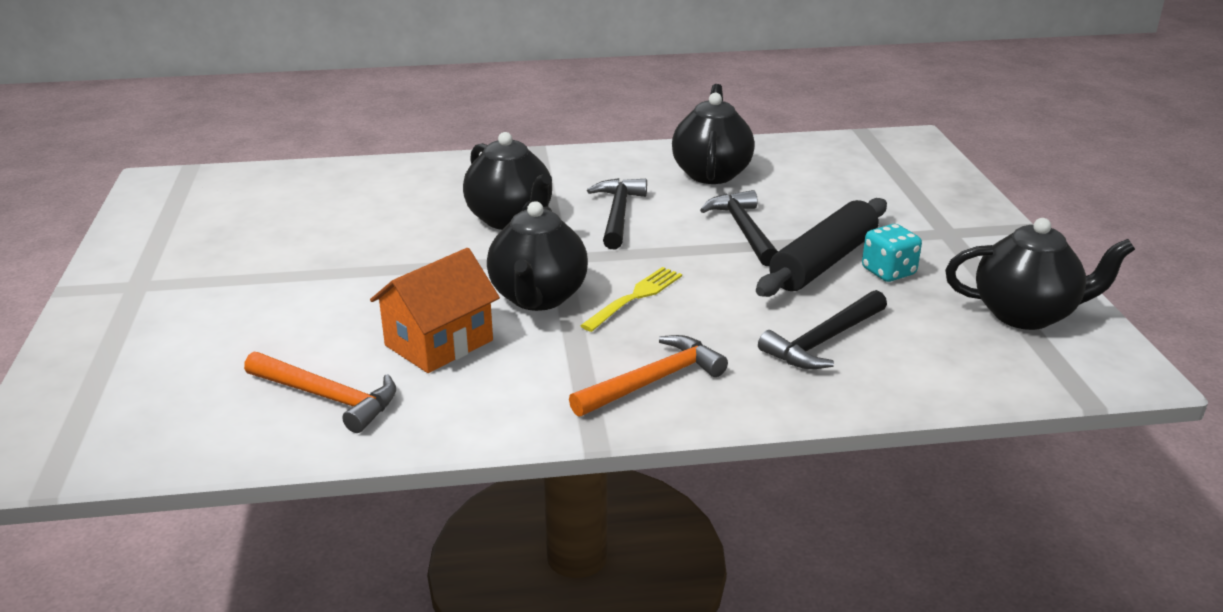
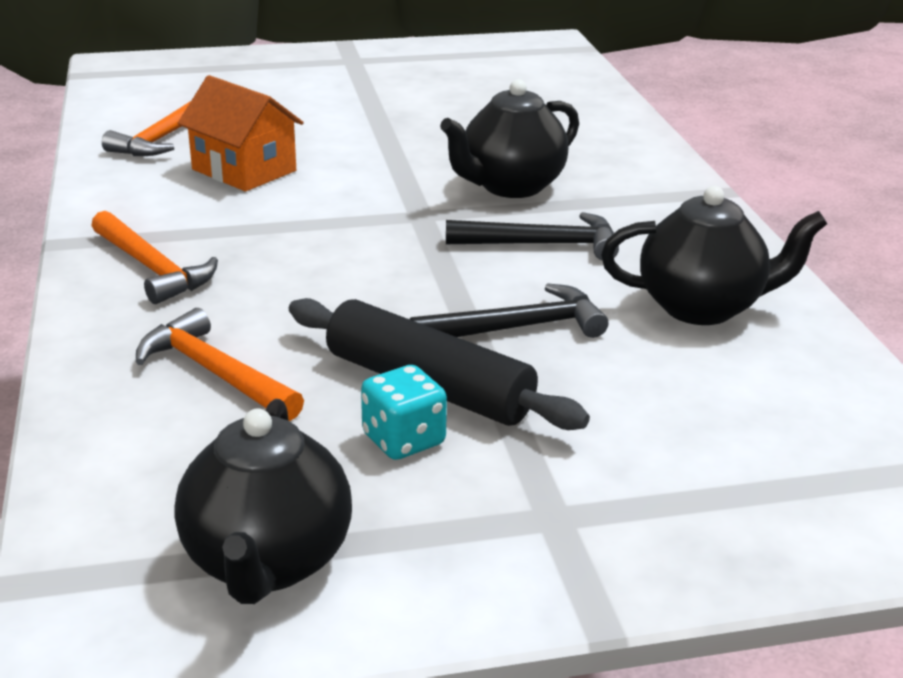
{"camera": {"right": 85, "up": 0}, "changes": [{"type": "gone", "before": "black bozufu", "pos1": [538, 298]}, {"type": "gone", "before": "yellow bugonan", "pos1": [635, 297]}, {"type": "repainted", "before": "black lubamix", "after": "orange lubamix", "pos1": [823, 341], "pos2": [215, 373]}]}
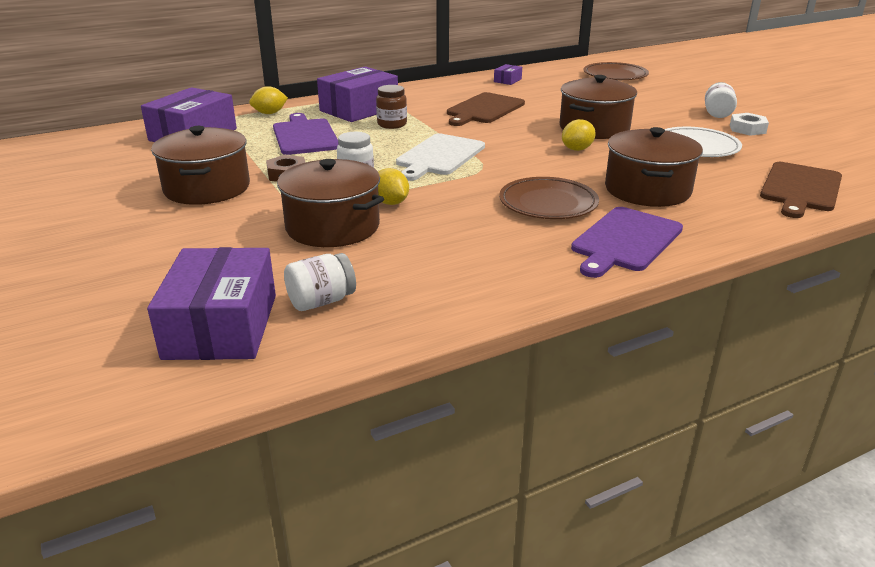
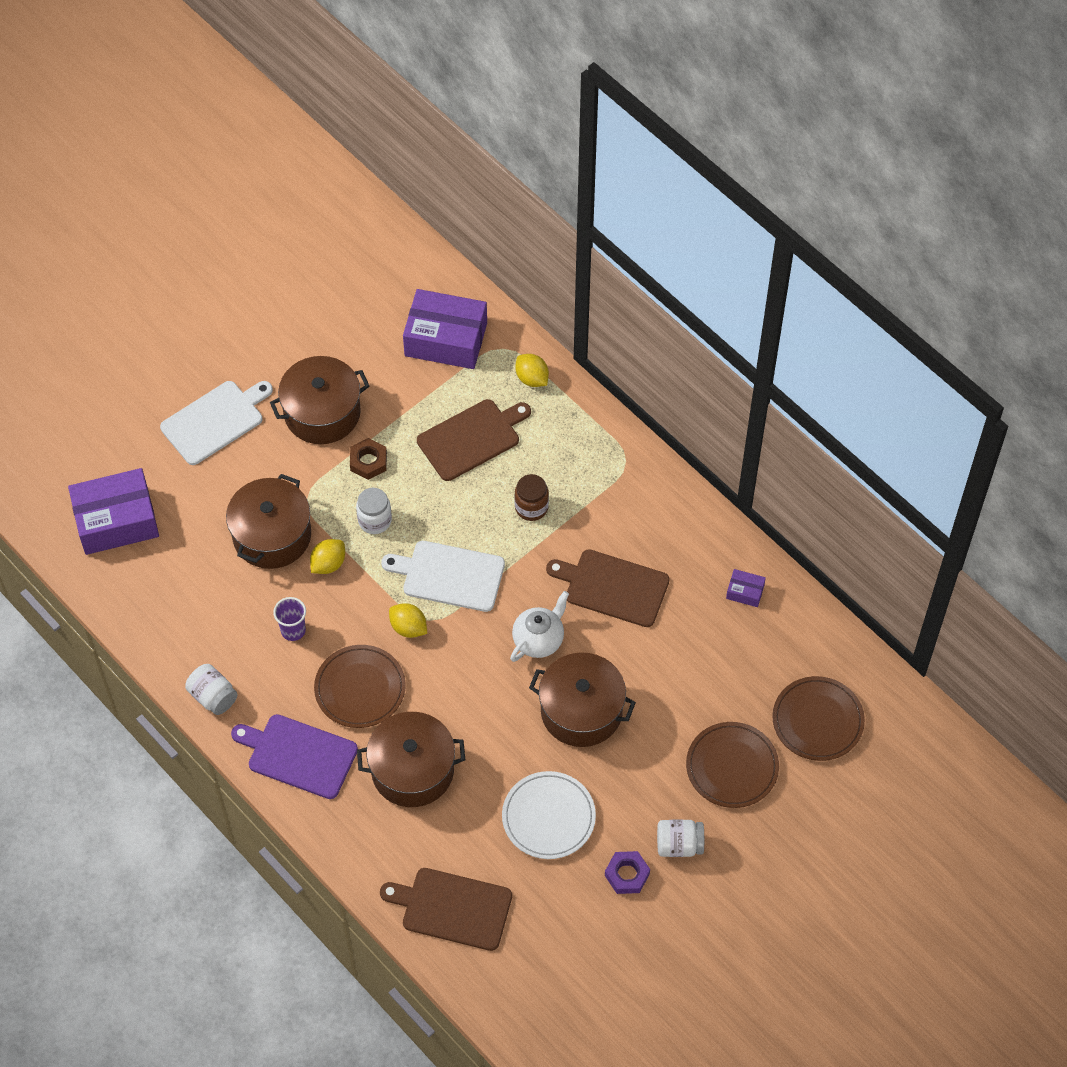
{"camera": {"right": 75, "up": 30}, "changes": [{"type": "gone", "before": "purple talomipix", "pos1": [359, 109]}, {"type": "repainted", "before": "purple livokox", "after": "brown livokox", "pos1": [305, 136], "pos2": [472, 438]}, {"type": "repainted", "before": "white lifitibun", "after": "purple lifitibun", "pos1": [747, 129], "pos2": [627, 875]}, {"type": "shifted", "before": "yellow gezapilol", "pos1": [577, 149], "pos2": [408, 627]}, {"type": "shifted", "before": "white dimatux", "pos1": [321, 301], "pos2": [213, 696]}, {"type": "new", "after": "white livokox", "pos2": [215, 421]}, {"type": "new", "after": "white bozufu", "pos2": [539, 639]}, {"type": "new", "after": "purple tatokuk", "pos2": [293, 630]}, {"type": "new", "after": "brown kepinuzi", "pos2": [732, 767]}]}
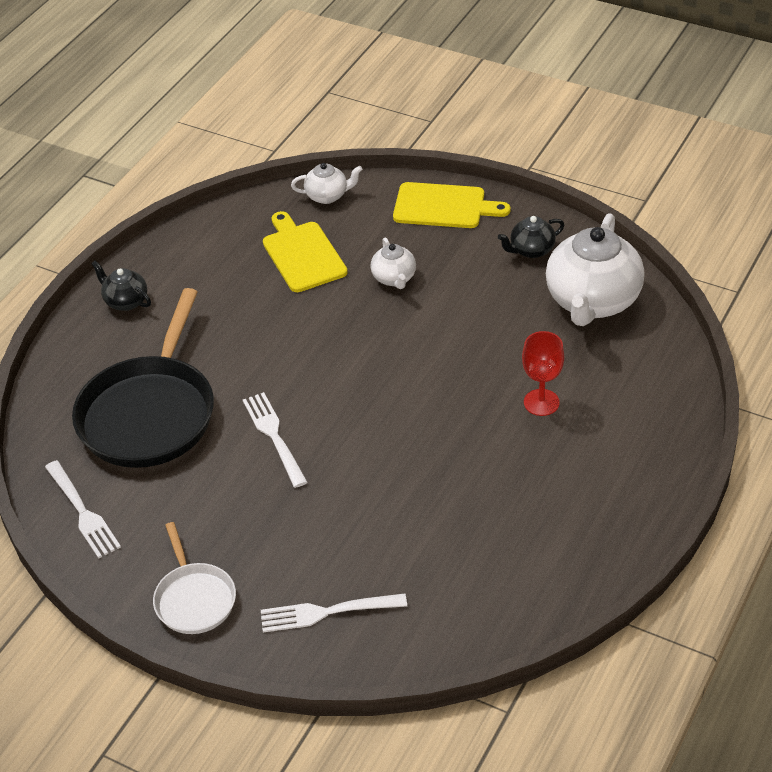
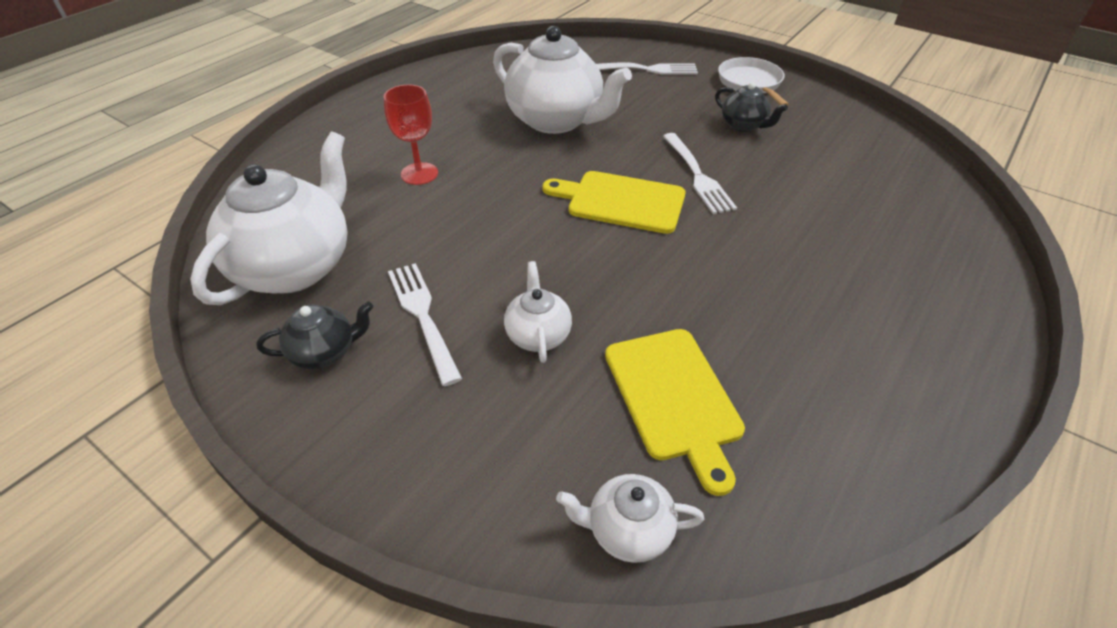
{"camera": {"right": -175, "up": 0}, "changes": [{"type": "shifted", "before": "yellow livokox", "pos1": [444, 206], "pos2": [621, 201]}, {"type": "shifted", "before": "black bozufu", "pos1": [125, 301], "pos2": [744, 125]}, {"type": "gone", "before": "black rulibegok", "pos1": [149, 413]}, {"type": "shifted", "before": "white bugonan", "pos1": [82, 512], "pos2": [423, 316]}, {"type": "new", "after": "white bozufu", "pos2": [556, 120]}]}
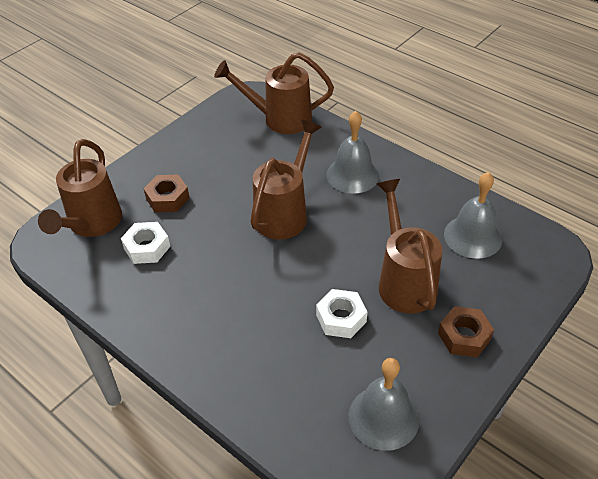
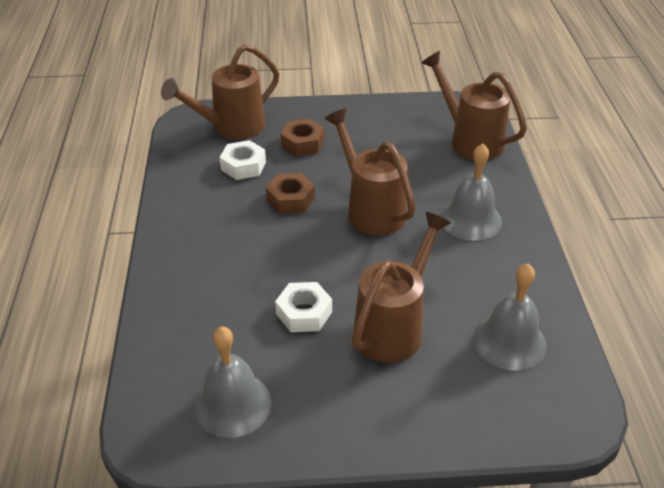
{"camera": {"right": 45, "up": -5}, "changes": [{"type": "rotated", "before": "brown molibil", "pos1": [284, 213], "pos2": [371, 209], "turn": -105}, {"type": "shifted", "before": "brown lifitibun", "pos1": [464, 336], "pos2": [290, 199]}]}
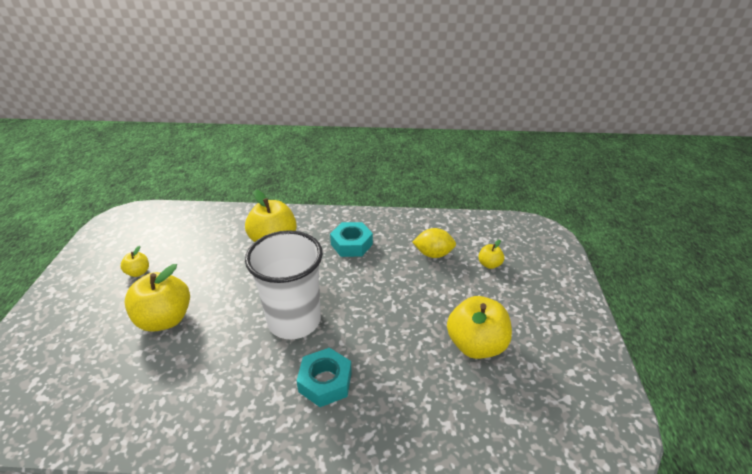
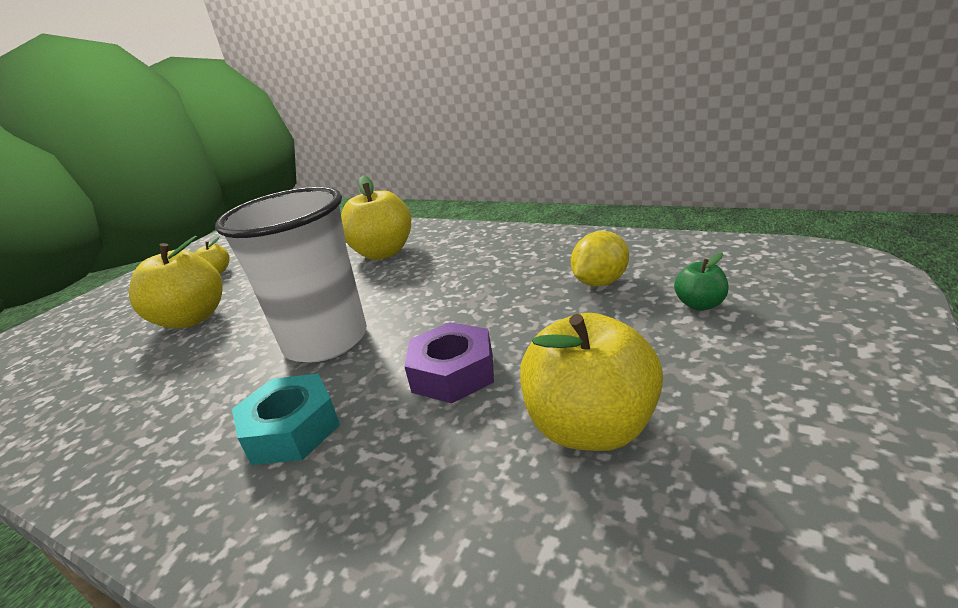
{"camera": {"right": 30, "up": -10}, "changes": [{"type": "gone", "before": "turquoise lifitibun", "pos1": [351, 244]}, {"type": "rotated", "before": "yellow gezapilol", "pos1": [433, 254], "pos2": [600, 282], "turn": -75}, {"type": "repainted", "before": "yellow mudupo", "after": "green mudupo", "pos1": [489, 264], "pos2": [700, 305]}, {"type": "new", "after": "purple lifitibun", "pos2": [453, 373]}]}
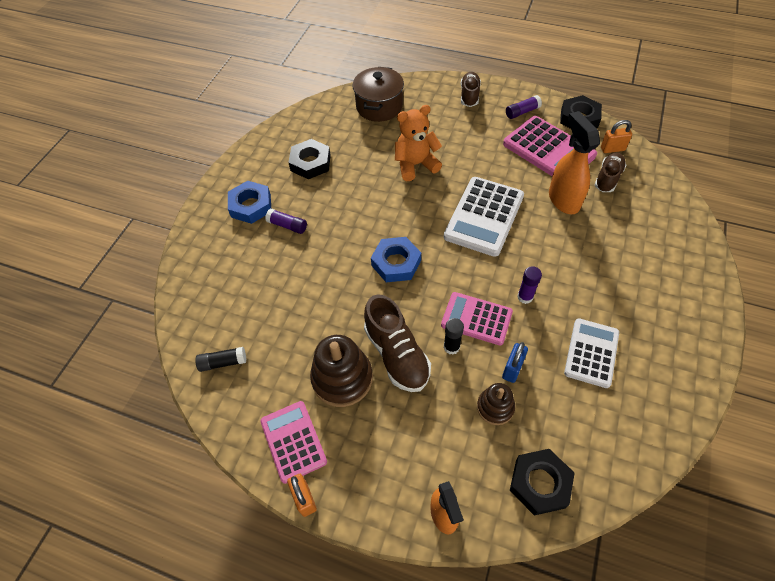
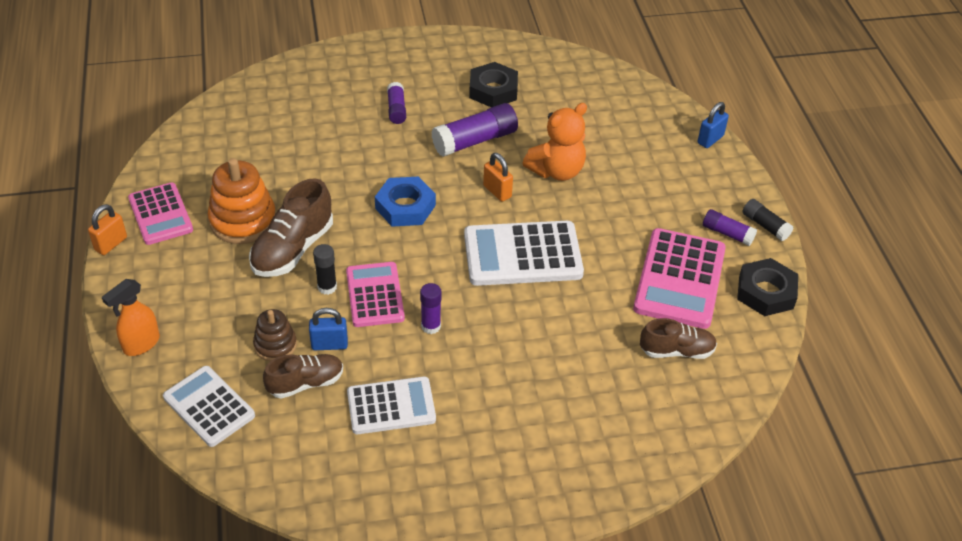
{"camera": {"right": 55, "up": -10}, "changes": [{"type": "gone", "before": "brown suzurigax", "pos1": [379, 106]}, {"type": "shifted", "before": "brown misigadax", "pos1": [469, 95], "pos2": [305, 383]}, {"type": "rotated", "before": "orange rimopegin", "pos1": [415, 165], "pos2": [556, 171], "turn": 105}, {"type": "gone", "before": "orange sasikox", "pos1": [563, 200]}, {"type": "shifted", "before": "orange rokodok", "pos1": [612, 149], "pos2": [497, 191]}, {"type": "gone", "before": "blue lifitibun", "pos1": [251, 206]}, {"type": "repainted", "before": "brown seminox", "after": "orange seminox", "pos1": [342, 378], "pos2": [243, 220]}, {"type": "shifted", "before": "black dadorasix", "pos1": [223, 362], "pos2": [765, 226]}, {"type": "rotated", "before": "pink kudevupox", "pos1": [293, 441], "pos2": [160, 214], "turn": 120}, {"type": "swapped", "before": "black lifitibun", "after": "white kudevupox", "pos1": [540, 483], "pos2": [209, 406]}, {"type": "new", "after": "blue rokodok", "pos2": [710, 139]}, {"type": "new", "after": "purple dadorasix", "pos2": [475, 141]}]}
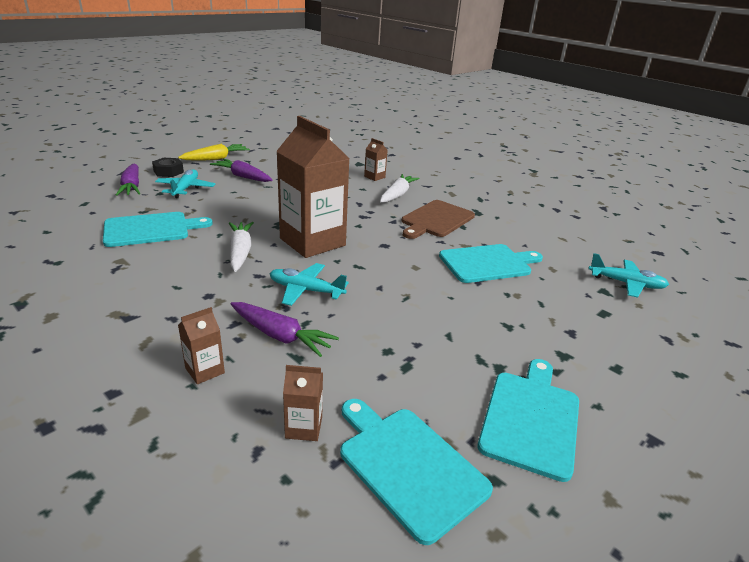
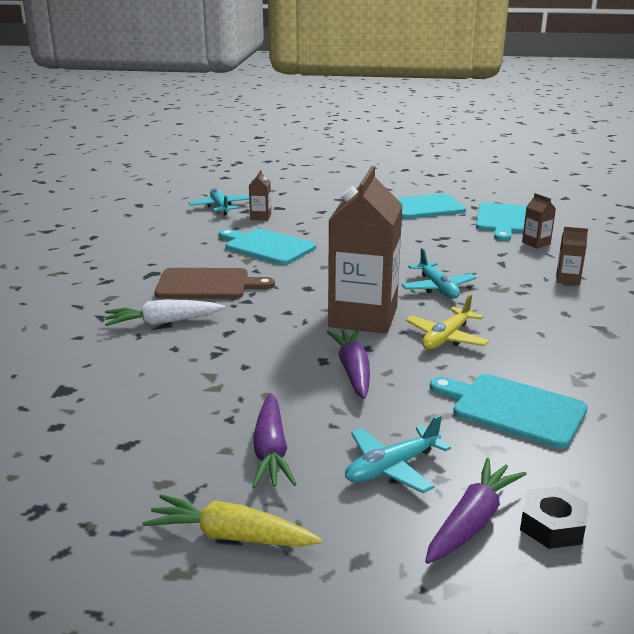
{"camera": {"right": -125, "up": -5}, "changes": [{"type": "shifted", "before": "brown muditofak", "pos1": [374, 177], "pos2": [260, 217]}, {"type": "shifted", "before": "black lifitibun", "pos1": [168, 172], "pos2": [552, 525]}, {"type": "swapped", "before": "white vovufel", "after": "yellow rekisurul", "pos1": [240, 252], "pos2": [446, 338]}, {"type": "shifted", "before": "purple vovufel", "pos1": [280, 336], "pos2": [353, 371]}]}
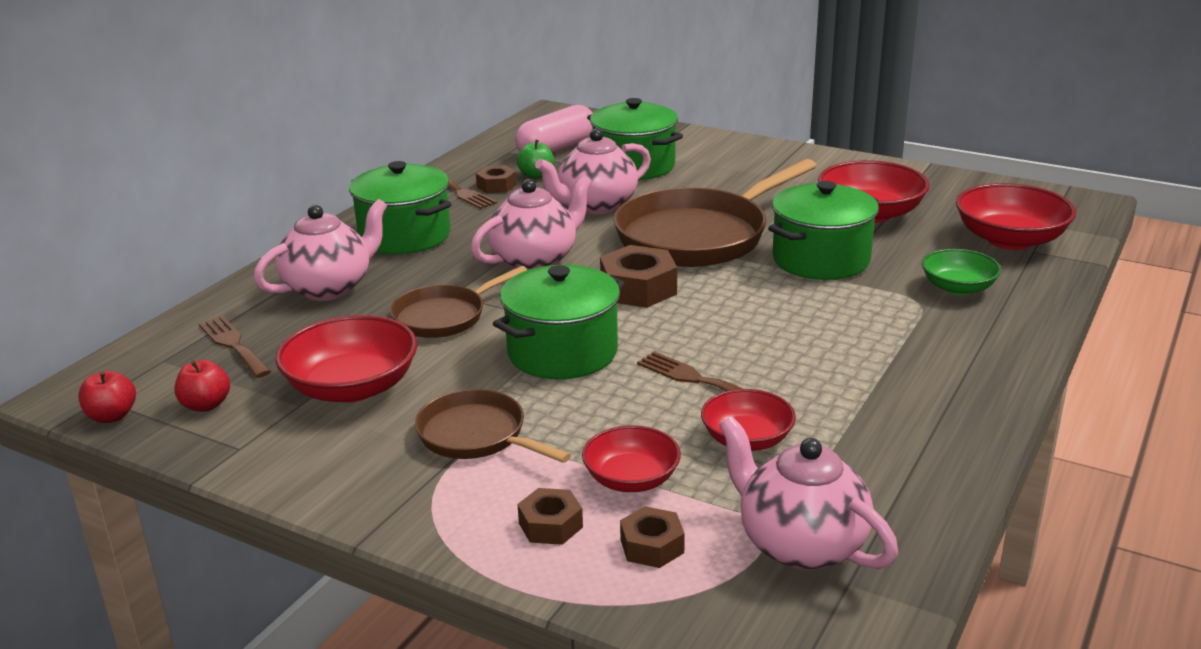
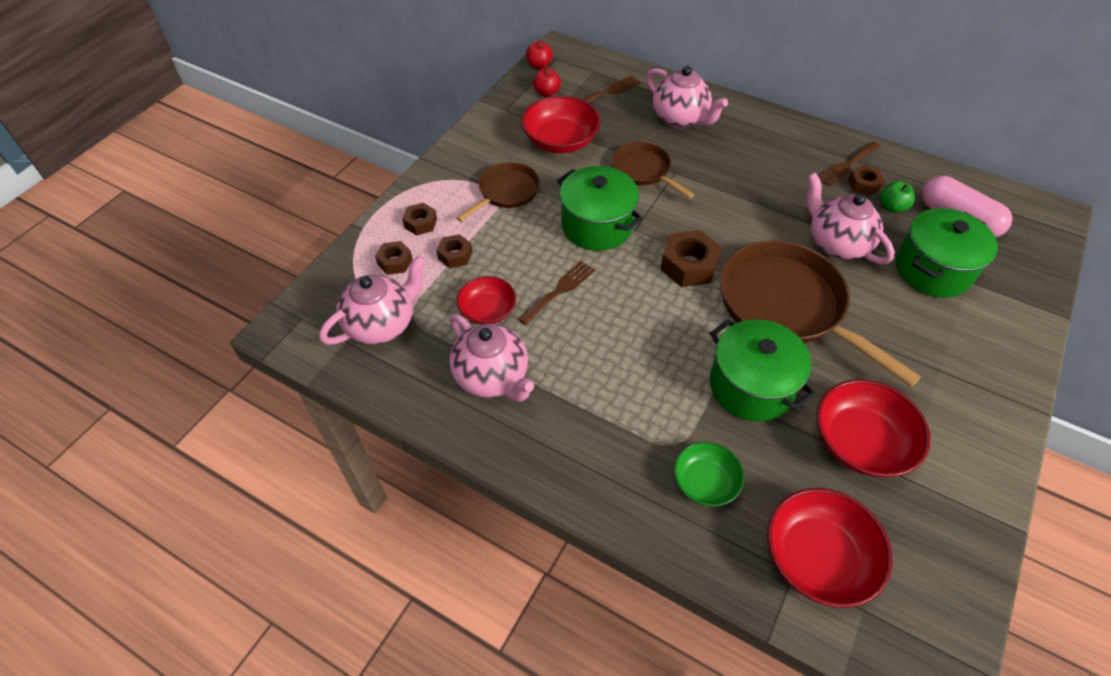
{"camera": {"right": 90, "up": 25}, "changes": [{"type": "gone", "before": "green suzurigax", "pos1": [405, 236]}, {"type": "shifted", "before": "pink bozufu", "pos1": [535, 260], "pos2": [492, 377]}, {"type": "swapped", "before": "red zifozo", "after": "brown lifitibun", "pos1": [631, 479], "pos2": [455, 255]}]}
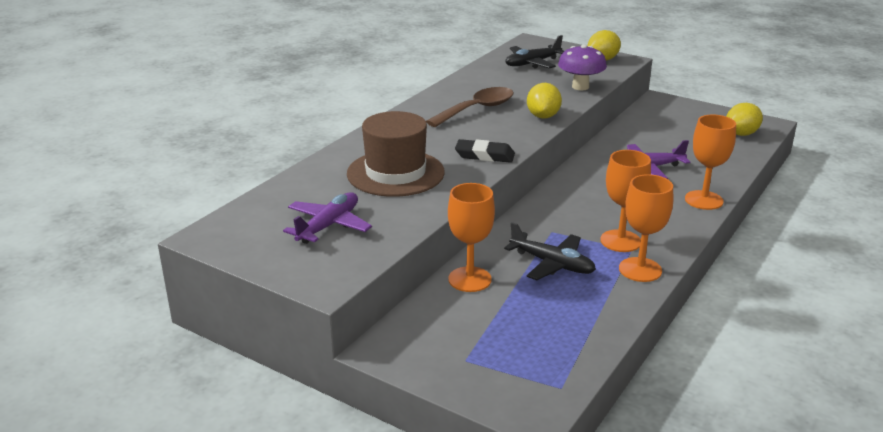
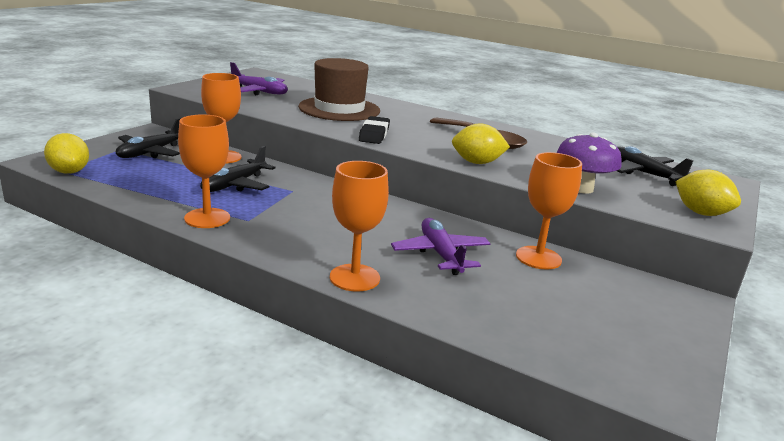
{"camera": {"right": 85, "up": -5}, "changes": [{"type": "shifted", "before": "yellow gezapilol", "pos1": [741, 134], "pos2": [69, 172]}, {"type": "shifted", "before": "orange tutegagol", "pos1": [620, 241], "pos2": [538, 258]}, {"type": "new", "after": "black rekisurul", "pos2": [150, 153]}]}
